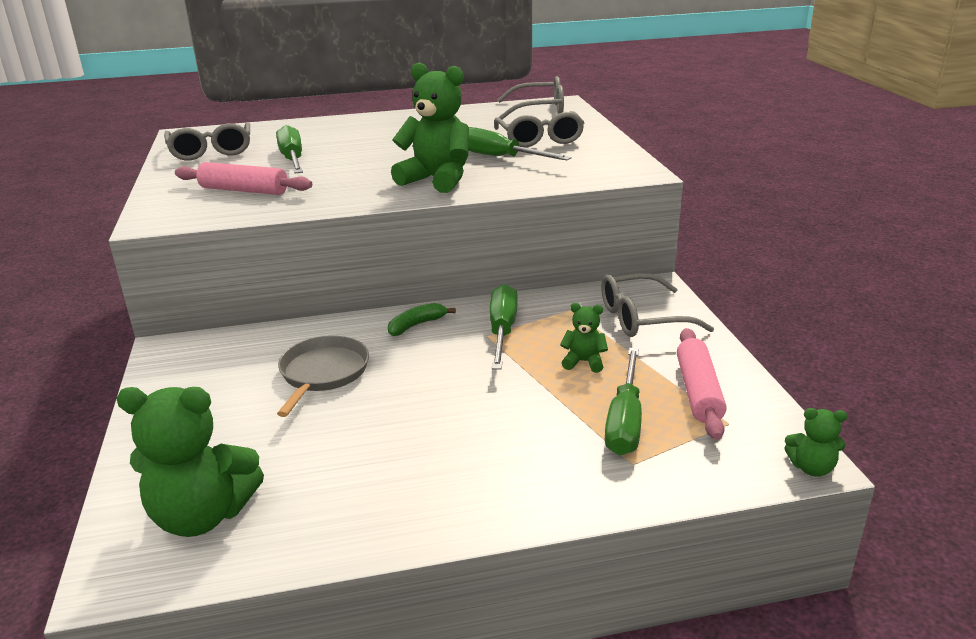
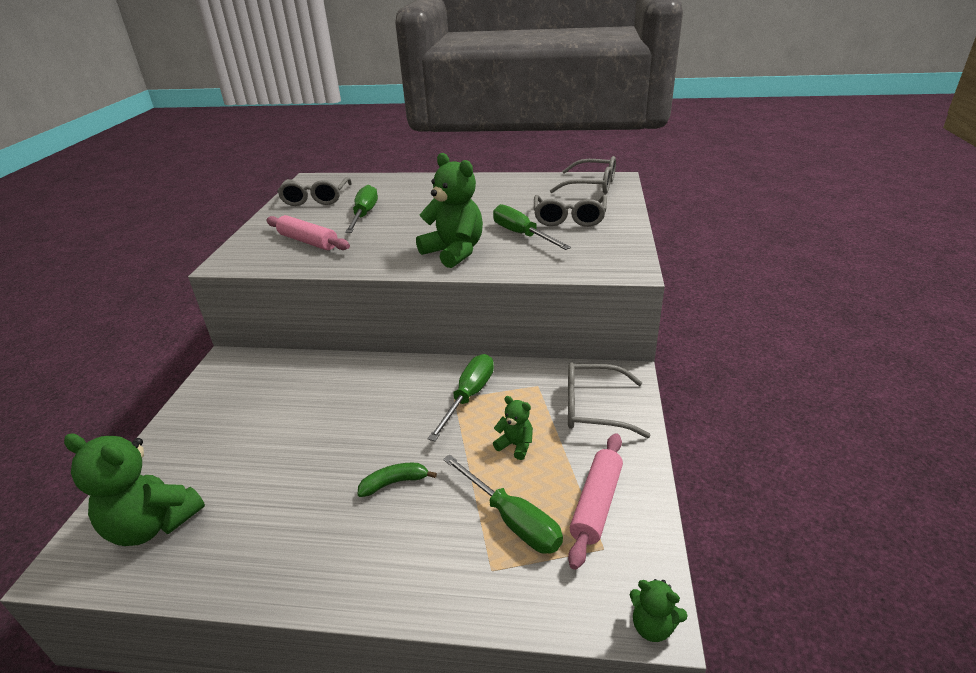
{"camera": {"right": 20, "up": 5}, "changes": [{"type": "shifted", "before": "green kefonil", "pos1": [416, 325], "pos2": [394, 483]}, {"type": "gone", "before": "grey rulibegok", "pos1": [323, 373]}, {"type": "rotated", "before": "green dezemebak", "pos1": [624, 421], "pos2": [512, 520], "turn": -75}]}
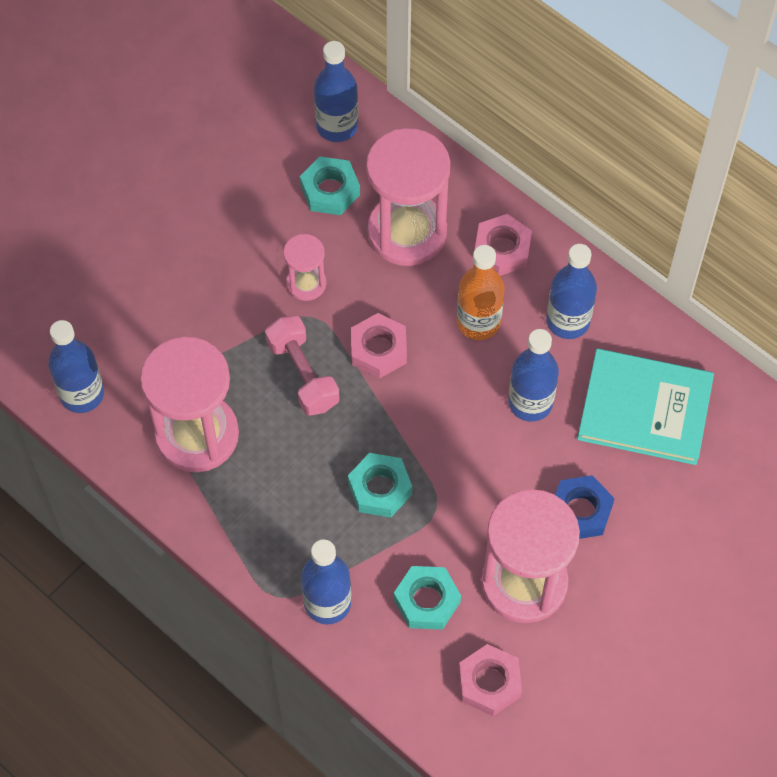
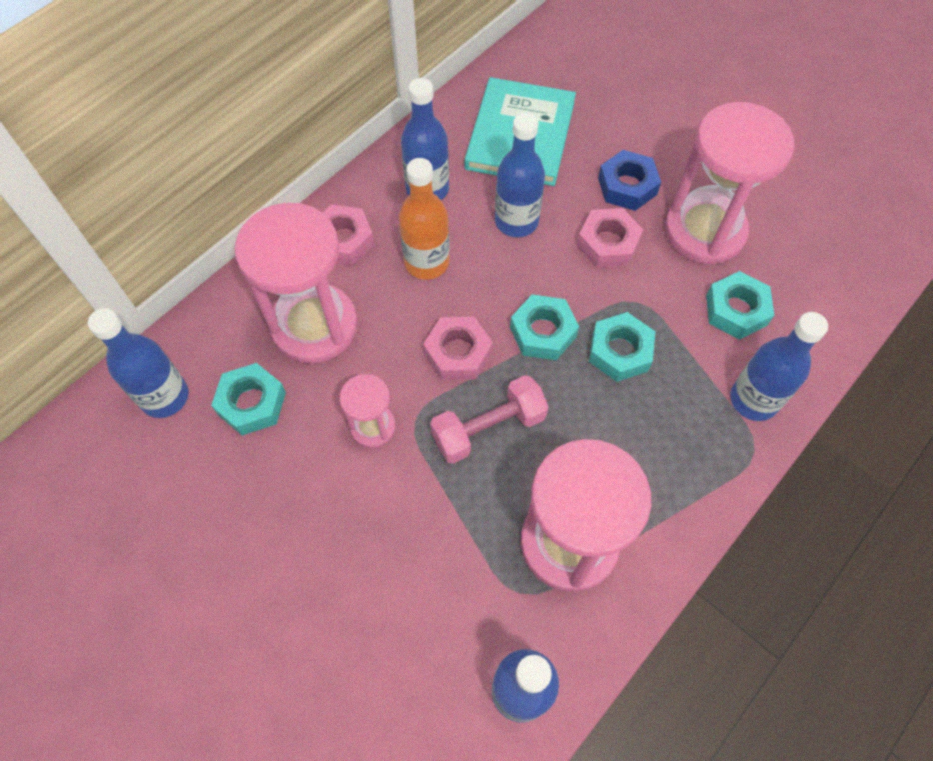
{"camera": {"right": -90, "up": 0}, "changes": [{"type": "shifted", "before": "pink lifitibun", "pos1": [489, 683], "pos2": [607, 243]}, {"type": "new", "after": "turquoise lifitibun", "pos2": [543, 332]}]}
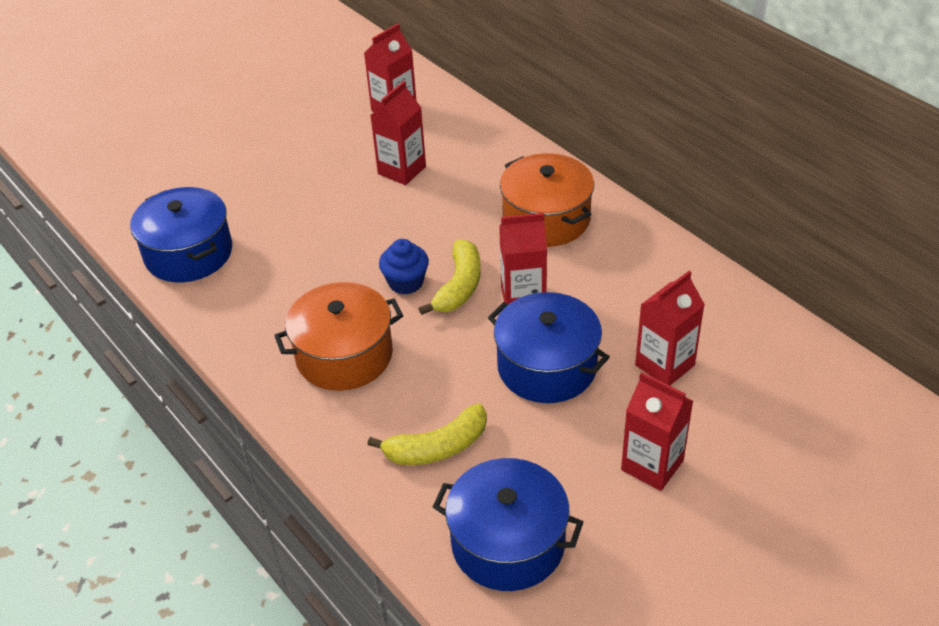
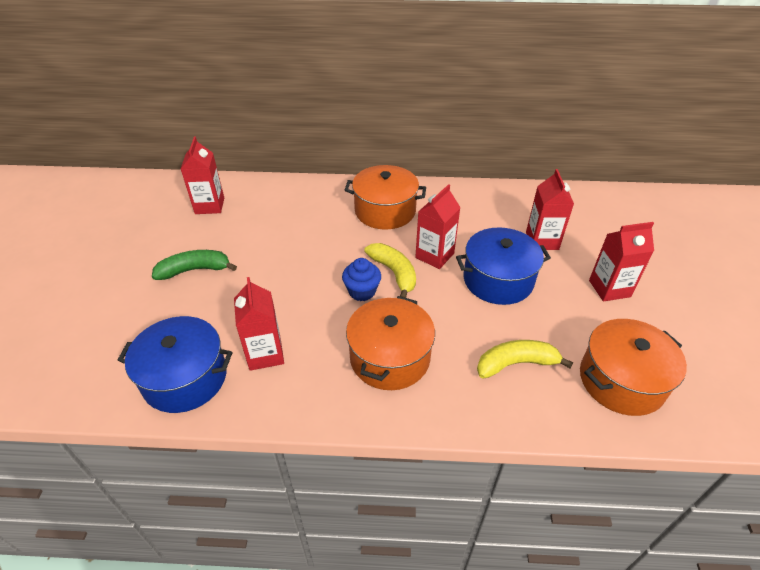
{"camera": {"right": -50, "up": 0}, "changes": [{"type": "shifted", "before": "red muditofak", "pos1": [402, 170], "pos2": [265, 354]}, {"type": "rotated", "before": "yellow kefonil", "pos1": [437, 447], "pos2": [516, 364], "turn": -120}, {"type": "repainted", "before": "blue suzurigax", "after": "orange suzurigax", "pos1": [508, 543], "pos2": [621, 380]}, {"type": "new", "after": "green kefonil", "pos2": [194, 270]}]}
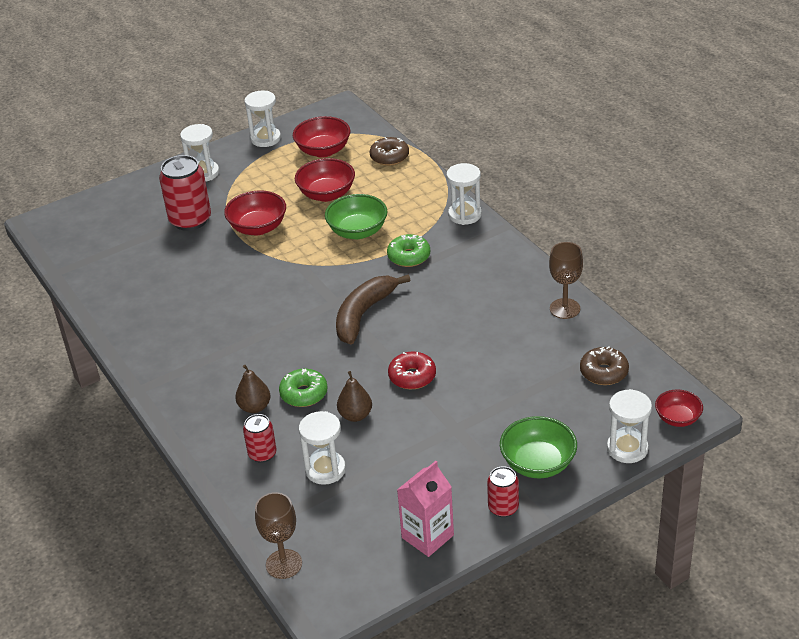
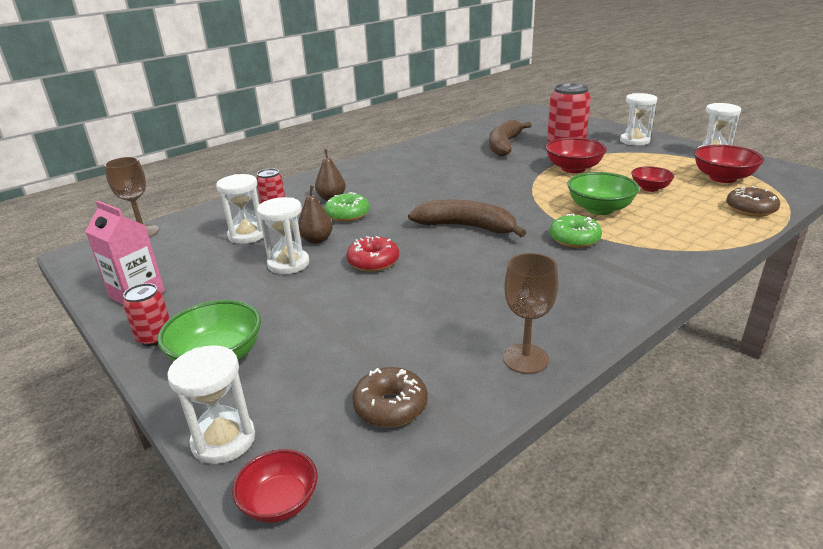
{"camera": {"right": 80, "up": -10}, "changes": [{"type": "scaled", "before": "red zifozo", "pos1": [327, 194], "pos2": [650, 188], "scale": 0.63}, {"type": "shifted", "before": "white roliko", "pos1": [465, 215], "pos2": [288, 264]}, {"type": "new", "after": "brown kefonil", "pos2": [504, 145]}]}
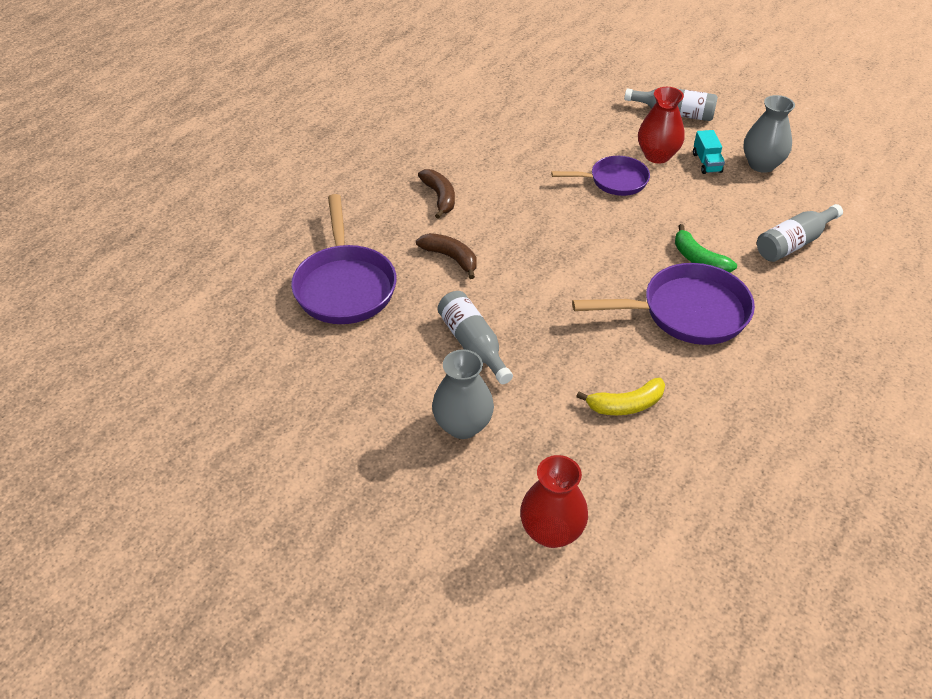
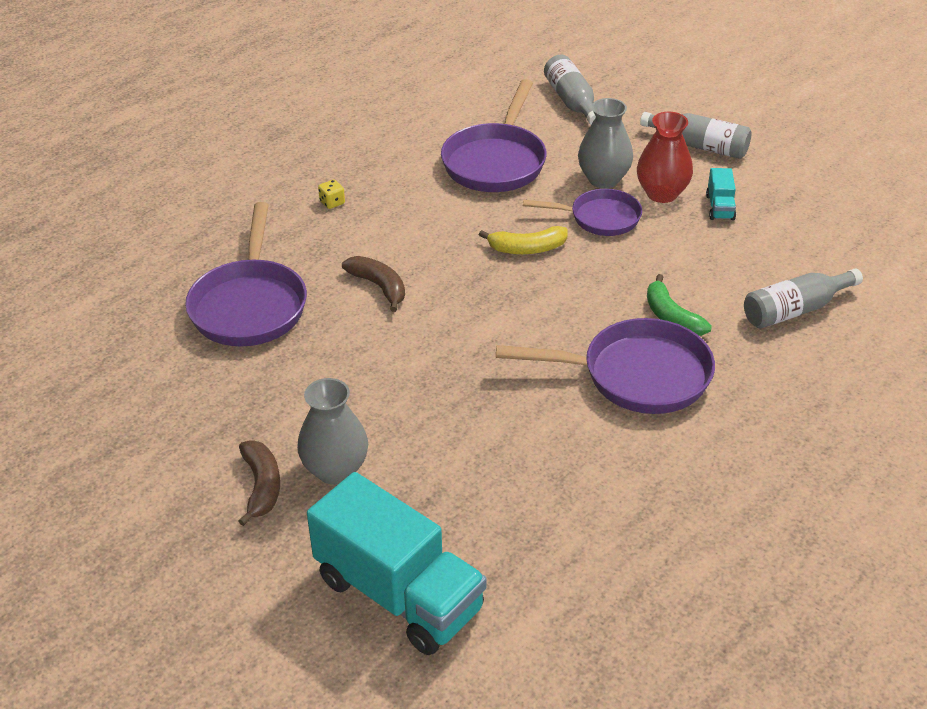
{"camera": {"right": 10, "up": -5}, "changes": [{"type": "shifted", "before": "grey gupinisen", "pos1": [761, 164], "pos2": [603, 179]}, {"type": "shifted", "before": "brown kefonil", "pos1": [439, 197], "pos2": [261, 486]}, {"type": "shifted", "before": "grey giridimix", "pos1": [473, 344], "pos2": [572, 101]}, {"type": "shifted", "before": "yellow kefonil", "pos1": [626, 405], "pos2": [527, 248]}, {"type": "swapped", "before": "red gupinisen", "after": "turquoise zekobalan", "pos1": [551, 531], "pos2": [399, 594]}, {"type": "new", "after": "purple rulibegok", "pos2": [496, 162]}, {"type": "new", "after": "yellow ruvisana", "pos2": [332, 202]}]}
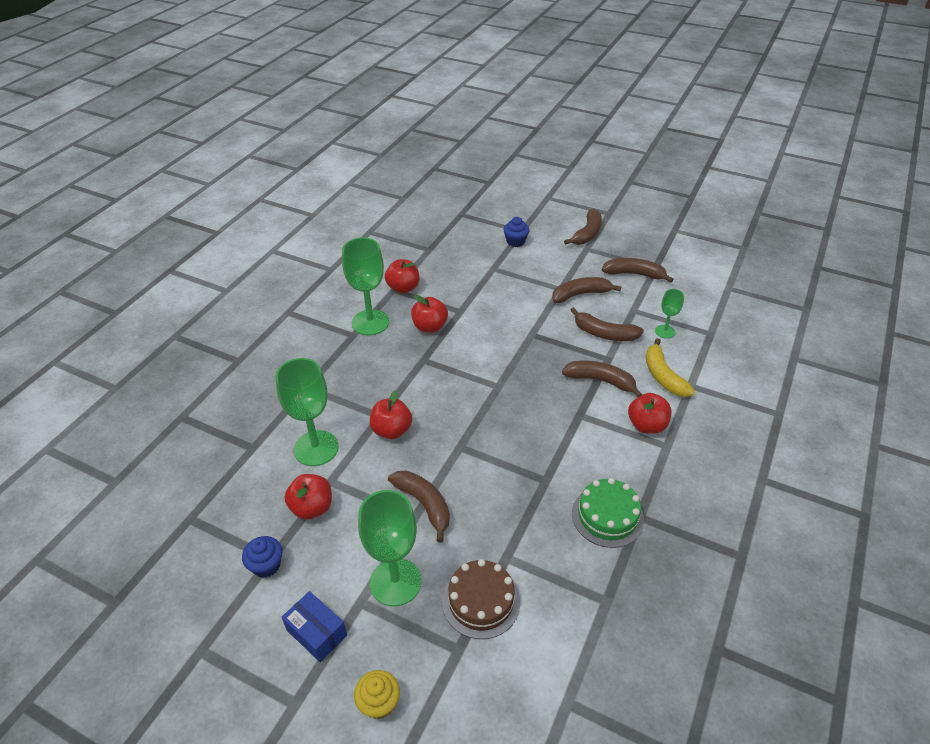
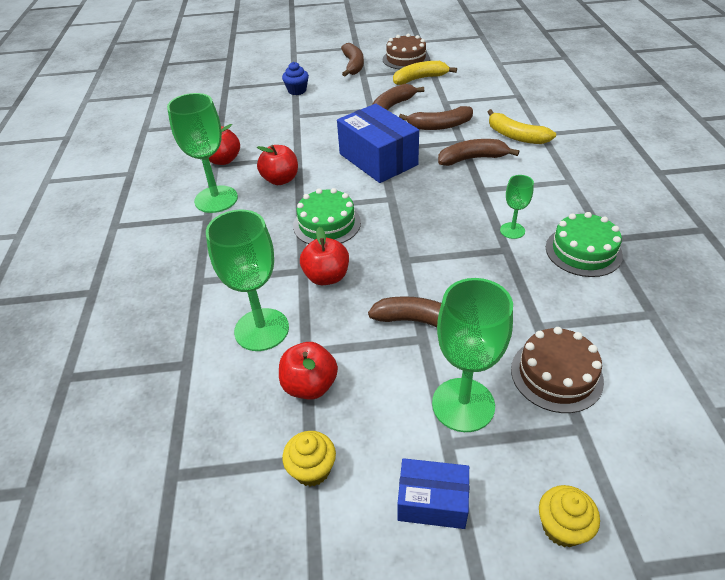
{"camera": {"right": -30, "up": 0}, "changes": [{"type": "repainted", "before": "brown kefonil", "after": "yellow kefonil", "pos1": [634, 274], "pos2": [420, 79]}, {"type": "shifted", "before": "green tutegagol", "pos1": [665, 331], "pos2": [512, 230]}, {"type": "gone", "before": "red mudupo", "pos1": [646, 425]}, {"type": "repainted", "before": "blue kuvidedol", "after": "yellow kuvidedol", "pos1": [266, 565], "pos2": [312, 469]}, {"type": "new", "after": "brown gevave", "pos2": [406, 59]}, {"type": "new", "after": "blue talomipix", "pos2": [378, 159]}, {"type": "new", "after": "green gevave", "pos2": [327, 224]}]}
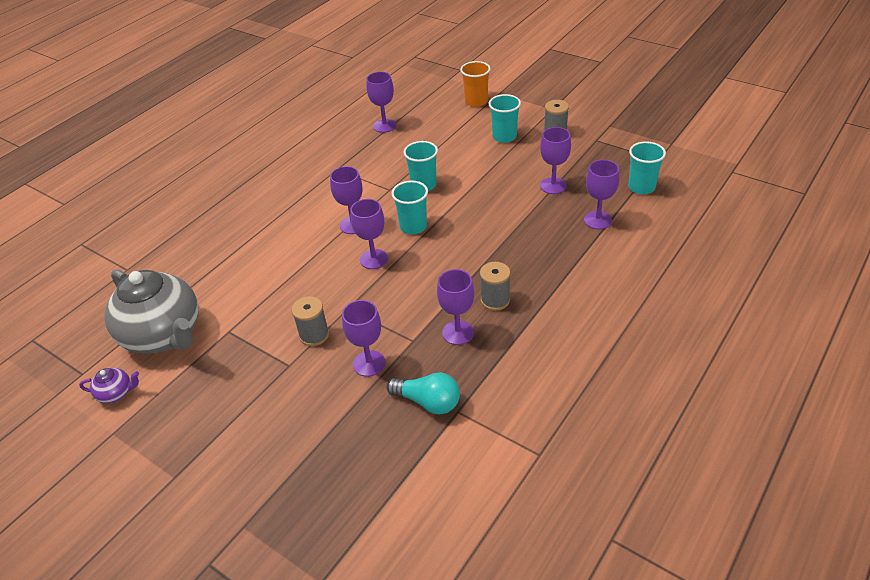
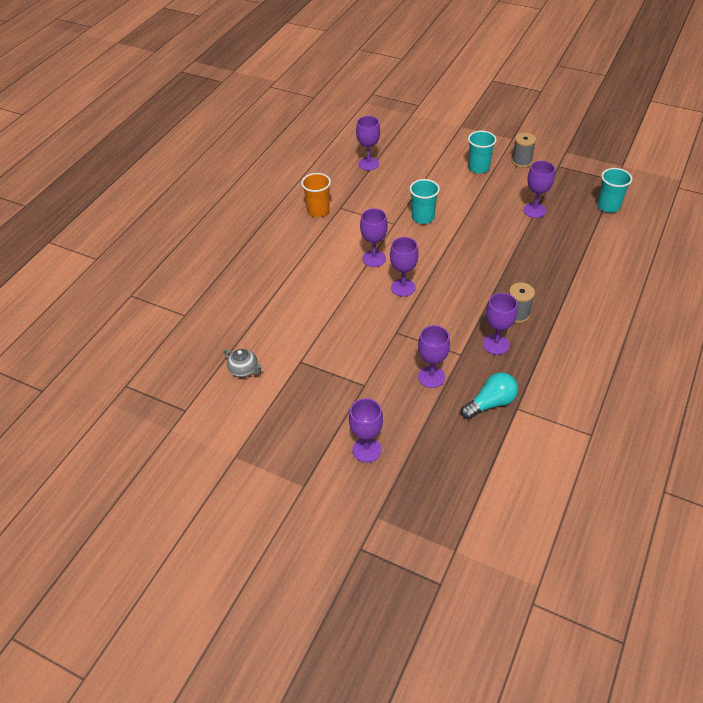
{"camera": {"right": -10, "up": 5}, "changes": [{"type": "shifted", "before": "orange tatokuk", "pos1": [476, 101], "pos2": [318, 211]}, {"type": "shifted", "before": "purple tutegagol", "pos1": [597, 220], "pos2": [366, 450]}, {"type": "gone", "before": "turquoise tatokuk", "pos1": [413, 226]}, {"type": "scaled", "before": "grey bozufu", "pos1": [164, 335], "pos2": [244, 370], "scale": 0.4}, {"type": "gone", "before": "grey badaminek", "pos1": [314, 335]}, {"type": "gone", "before": "purple bozufu", "pos1": [116, 393]}, {"type": "rotated", "before": "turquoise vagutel", "pos1": [428, 402], "pos2": [490, 403], "turn": -45}]}
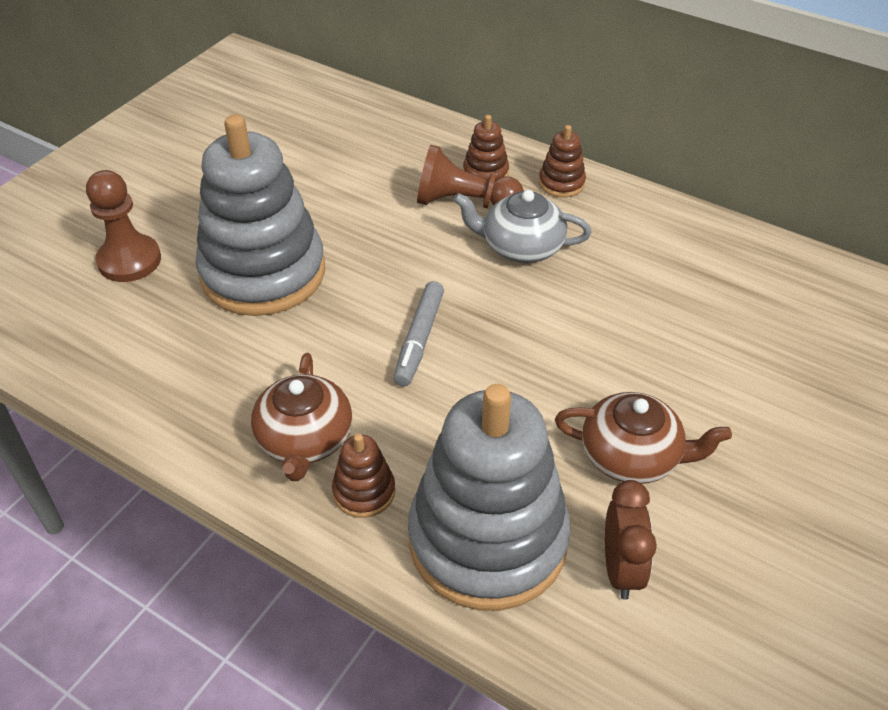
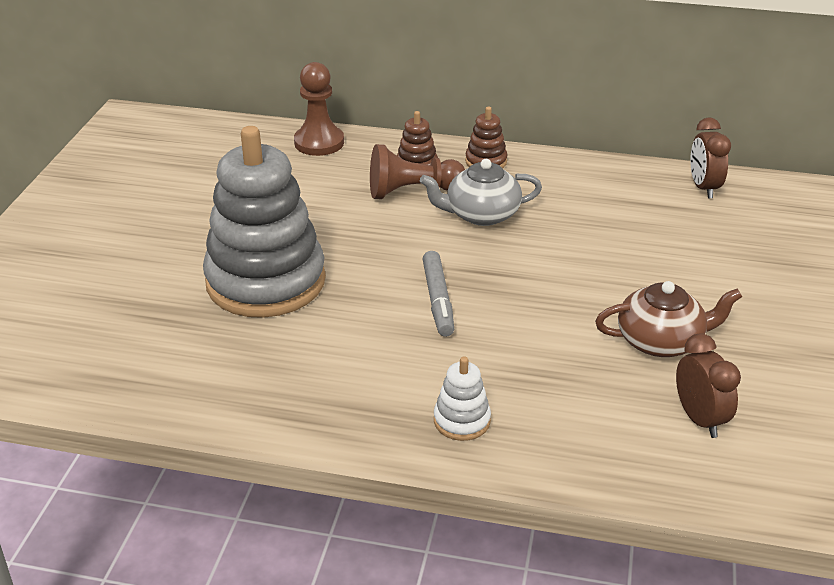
{"camera": {"right": -20, "up": -10}, "changes": [{"type": "shifted", "before": "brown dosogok", "pos1": [129, 260], "pos2": [319, 142]}, {"type": "gone", "before": "brown bozufu", "pos1": [304, 440]}, {"type": "gone", "before": "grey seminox", "pos1": [487, 540]}, {"type": "repainted", "before": "brown seminox", "after": "white seminox", "pos1": [364, 491], "pos2": [462, 420]}, {"type": "new", "after": "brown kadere", "pos2": [703, 188]}]}
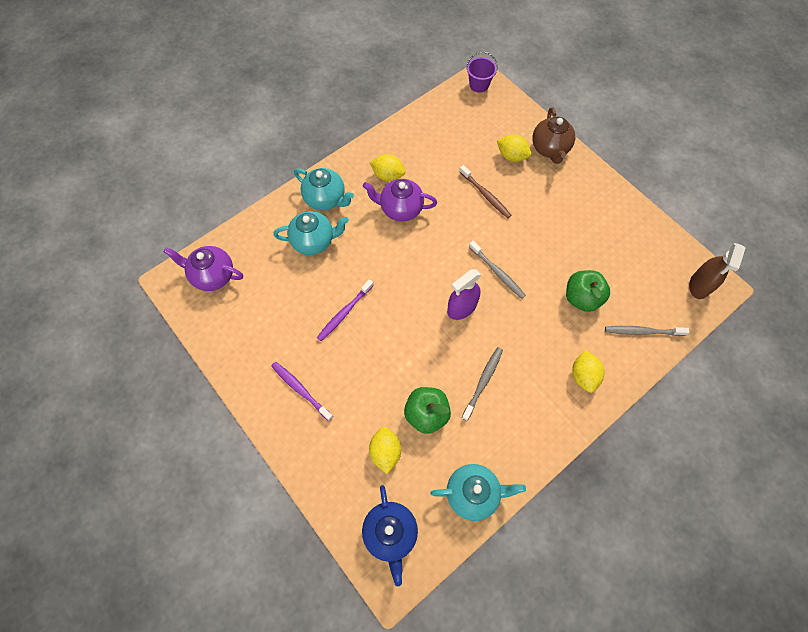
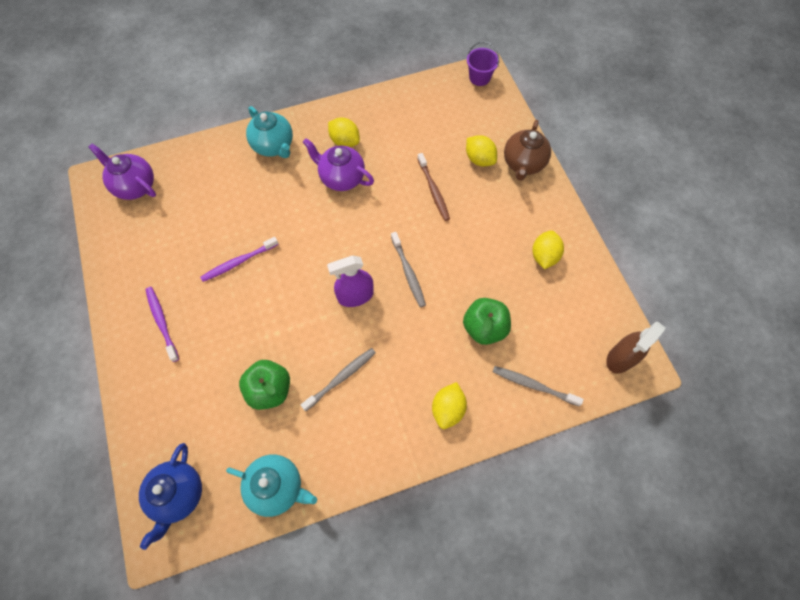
{"camera": {"right": 20, "up": 0}, "changes": [{"type": "gone", "before": "turquoise bozufu", "pos1": [314, 241]}, {"type": "shifted", "before": "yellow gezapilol", "pos1": [385, 452], "pos2": [544, 256]}]}
